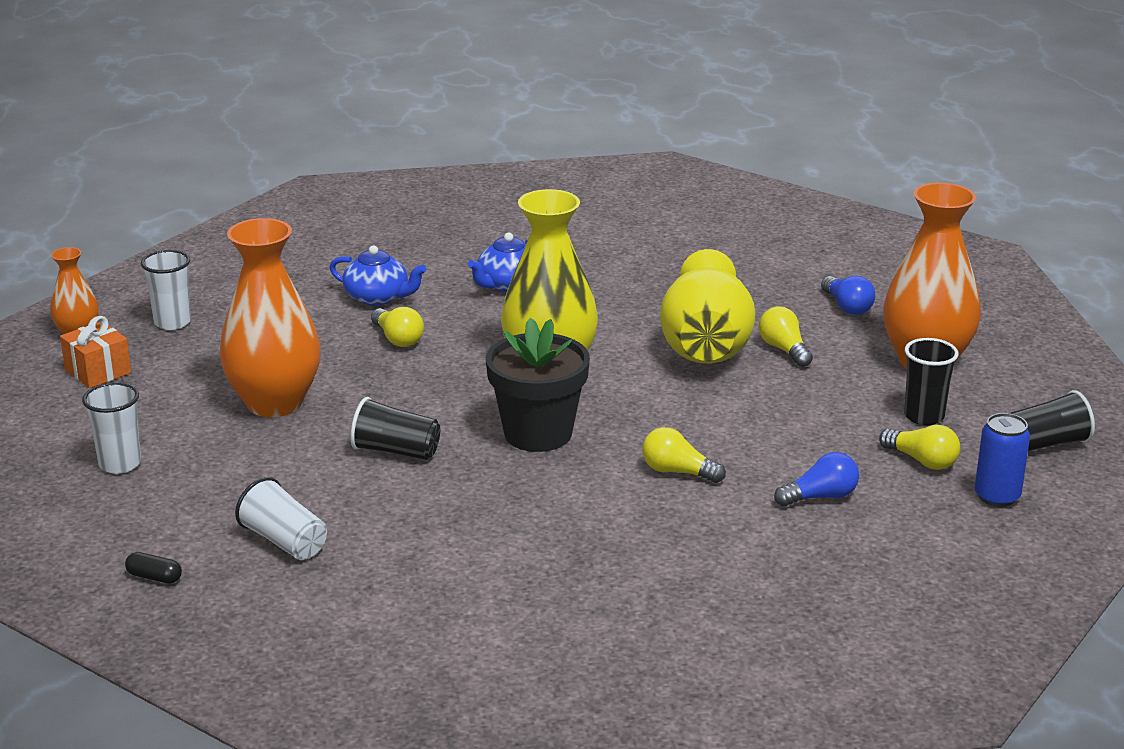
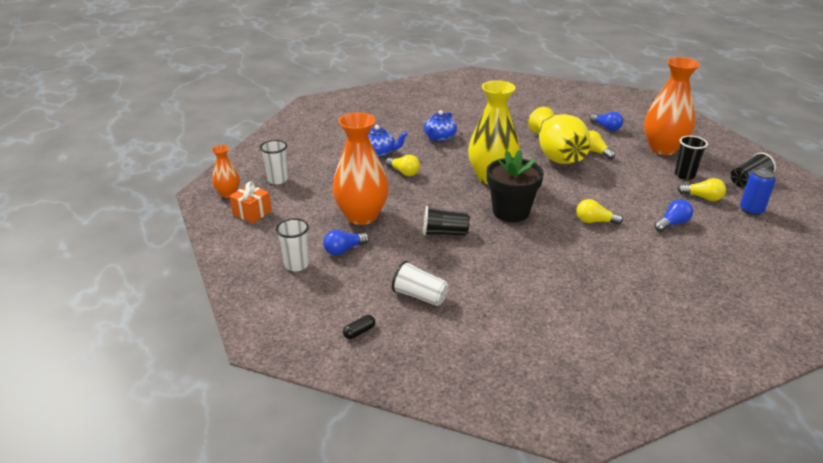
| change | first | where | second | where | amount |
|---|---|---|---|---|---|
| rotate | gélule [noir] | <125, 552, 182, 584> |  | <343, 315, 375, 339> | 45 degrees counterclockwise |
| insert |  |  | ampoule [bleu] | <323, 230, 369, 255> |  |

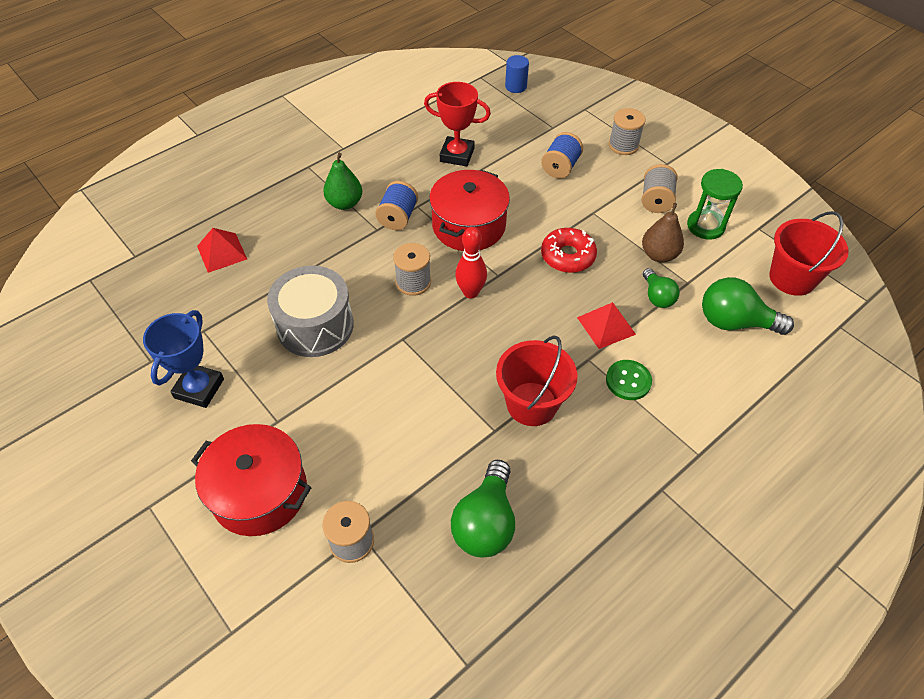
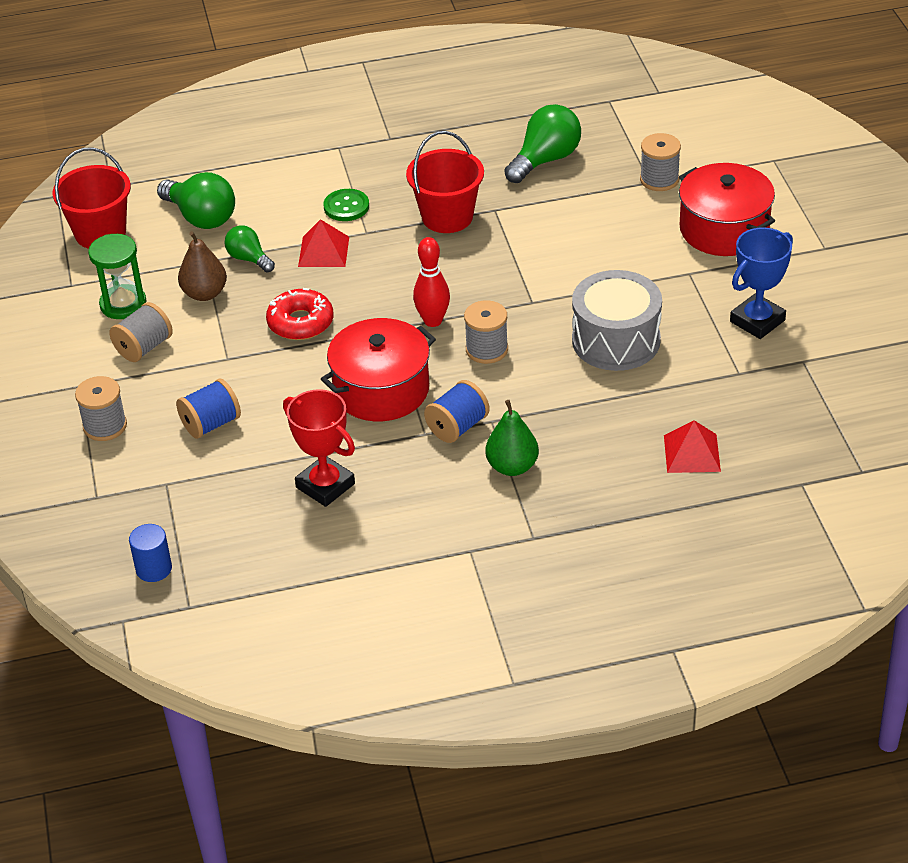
| change | first | where | second | where | amount |
|---|---|---|---|---|---|
| rotate | ampoule [vert] | <643, 268, 680, 308> |  | <225, 225, 275, 272> | 60 degrees counterclockwise |

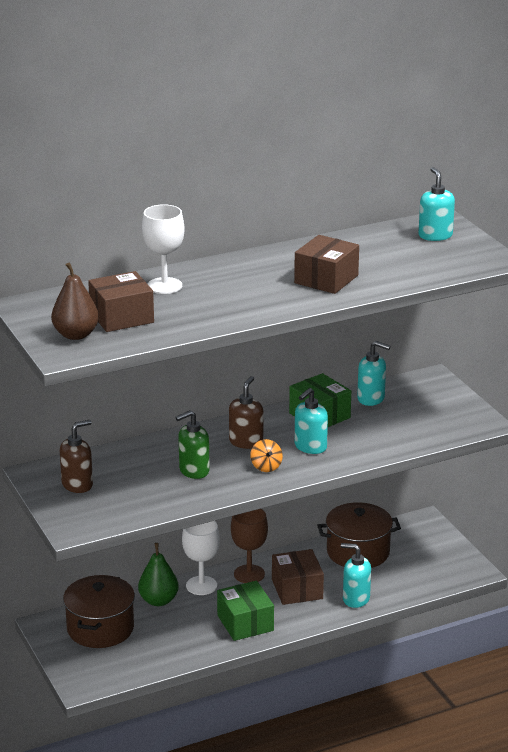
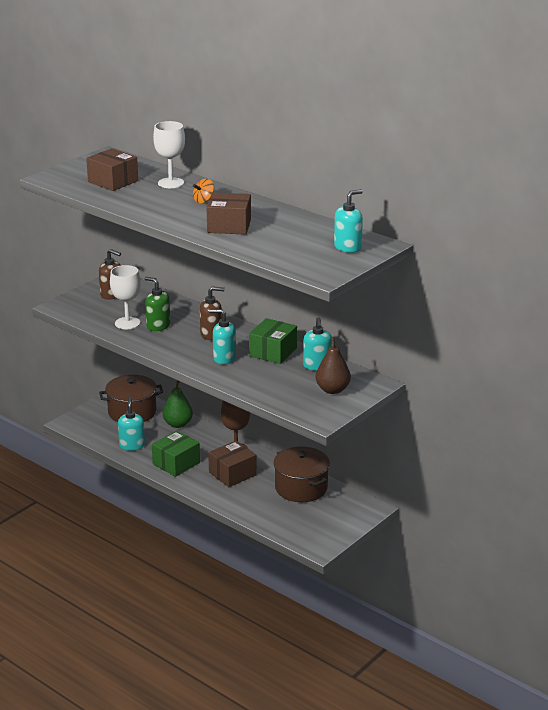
| change | first | where | second | where | amount |
|---|---|---|---|---|---|
| move | poire [marron] | <51, 262, 99, 340> |  | <315, 337, 351, 394> |  |
| move | toupie [orange] | <250, 439, 283, 472> |  | <193, 179, 214, 203> |  |
| move | verre à pied [blanc] | <182, 521, 220, 595> |  | <110, 265, 141, 329> |  |
| move | distributeur de savon [turquoise] | <341, 543, 371, 608> |  | <118, 397, 145, 451> |  |

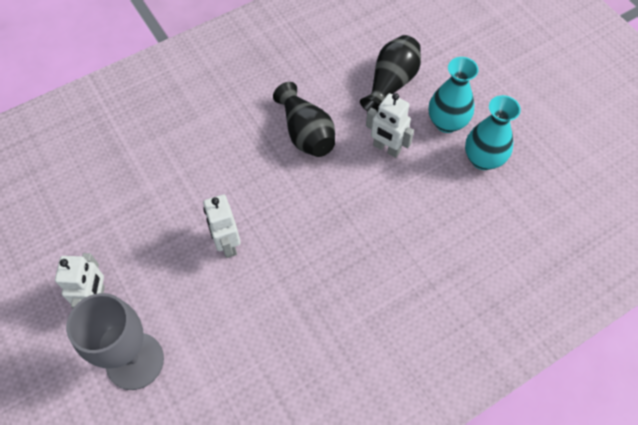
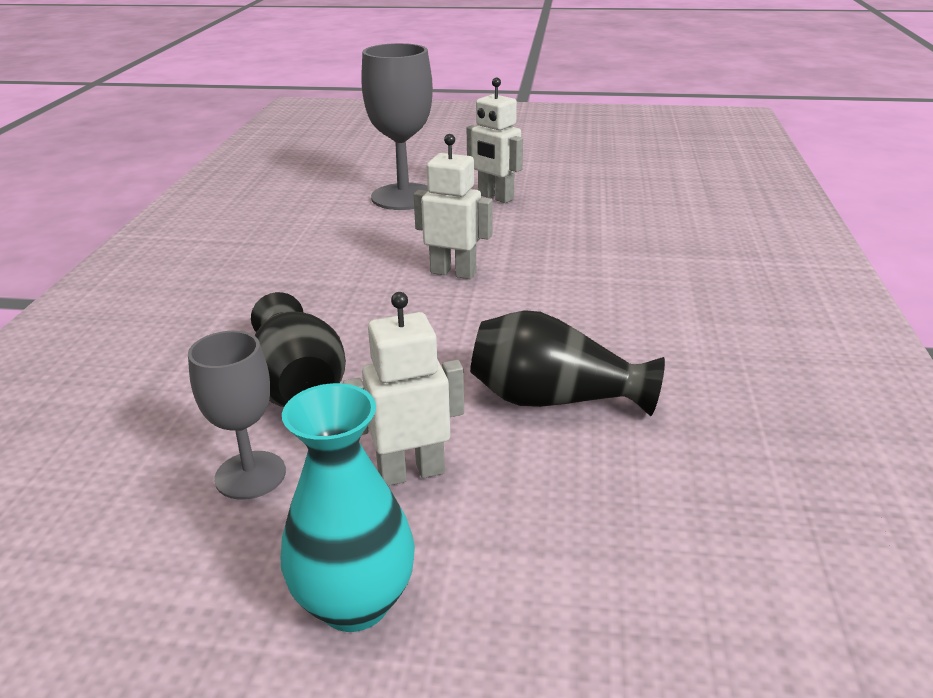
| change | first | where | second | where | amount |
|---|---|---|---|---|---|
| move | vase [noir] | <360, 35, 421, 112> |  | <251, 292, 346, 407> |  |
| delete | vase [turquoise] | <465, 95, 521, 170> |  |  |  |
| insert |  |  | verre à pied [gris] | <188, 331, 286, 499> |  |

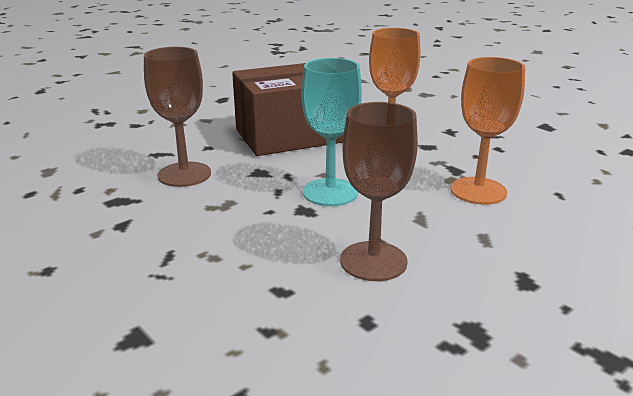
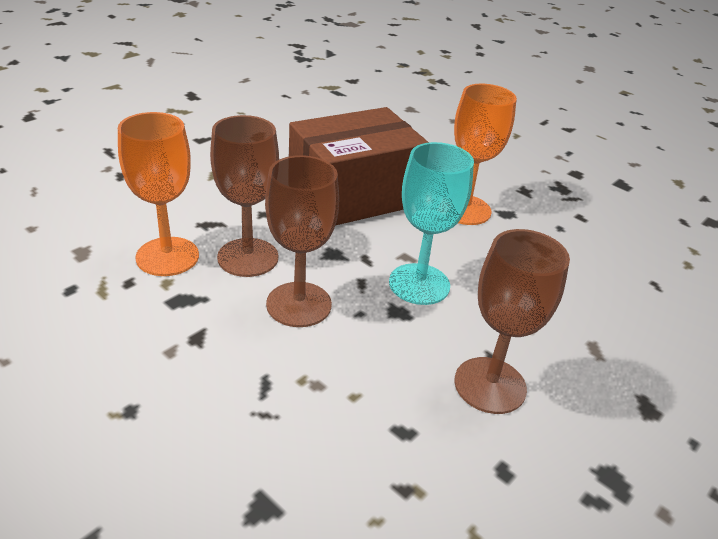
| change | first | where | second | where | amount |
|---|---|---|---|---|---|
| move | verre à pied [orange] | <450, 57, 525, 205> |  | <118, 112, 199, 276> |  |
| insert |  |  | verre à pied [marron] | <265, 155, 339, 327> |  |

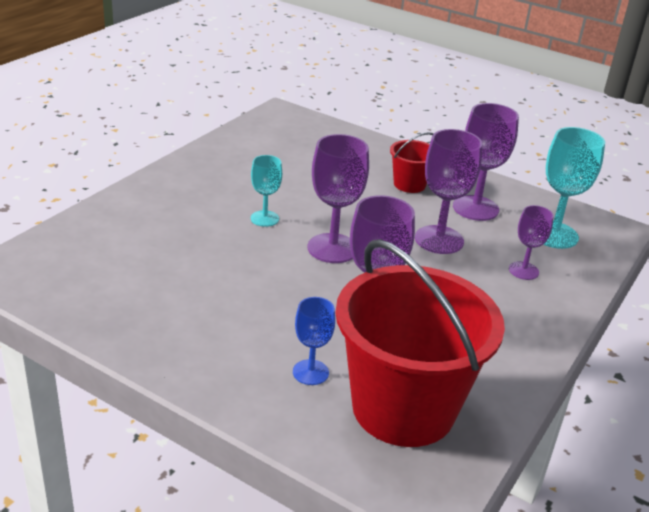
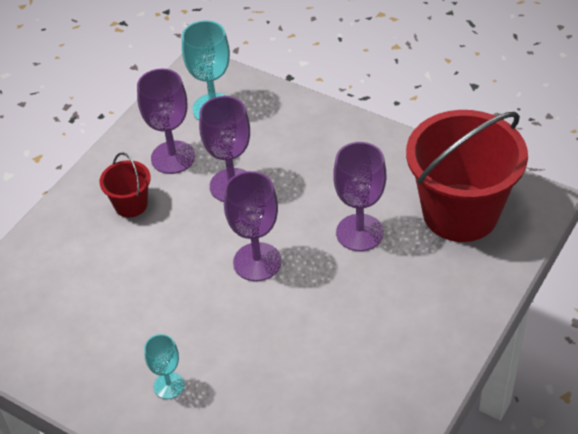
| change | first | where | second | where | amount |
|---|---|---|---|---|---|
| move | verre à pied [turquoise] | <251, 155, 282, 227> |  | <144, 334, 185, 399> |  |
| delete | verre à pied [violet] | <509, 205, 554, 280> |  |  |  |
| delete | verre à pied [bleu] | <293, 297, 335, 385> |  |  |  |

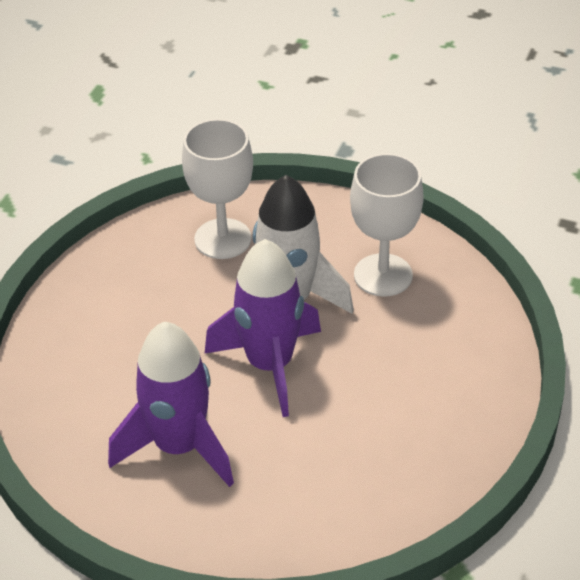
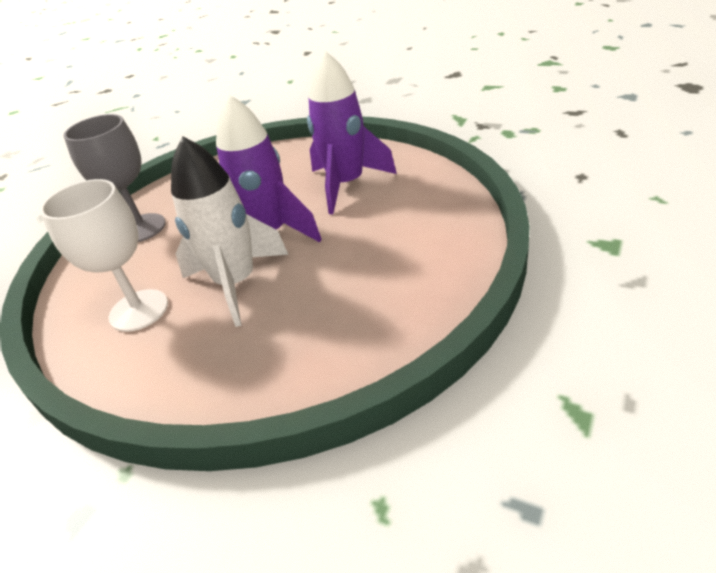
| change | first | where | second | where | amount |
|---|---|---|---|---|---|
| delete | verre à pied [blanc] | <182, 119, 253, 259> |  |  |  |
| insert |  |  | verre à pied [gris] | <64, 114, 166, 242> |  |

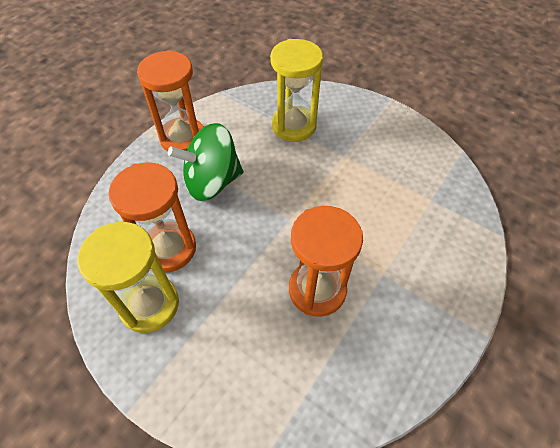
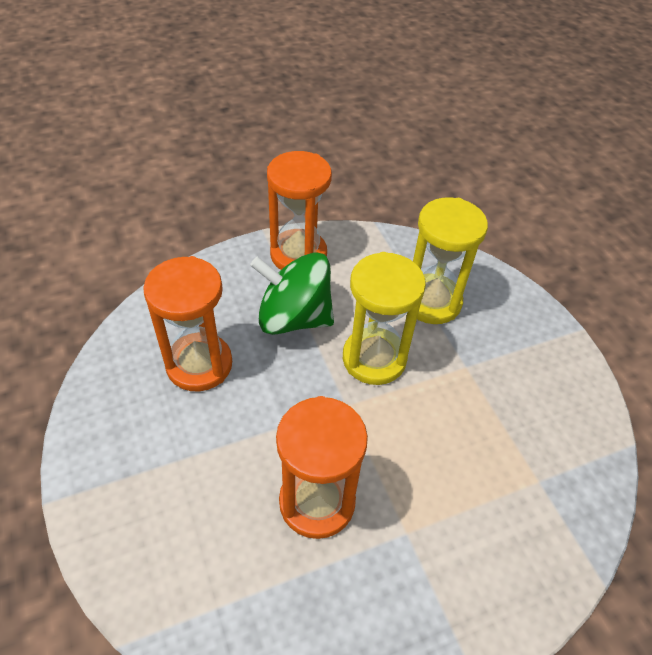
| change | first | where | second | where | amount |
|---|---|---|---|---|---|
| move | sablier [jaune] | <78, 222, 179, 333> |  | <343, 252, 426, 385> |  |

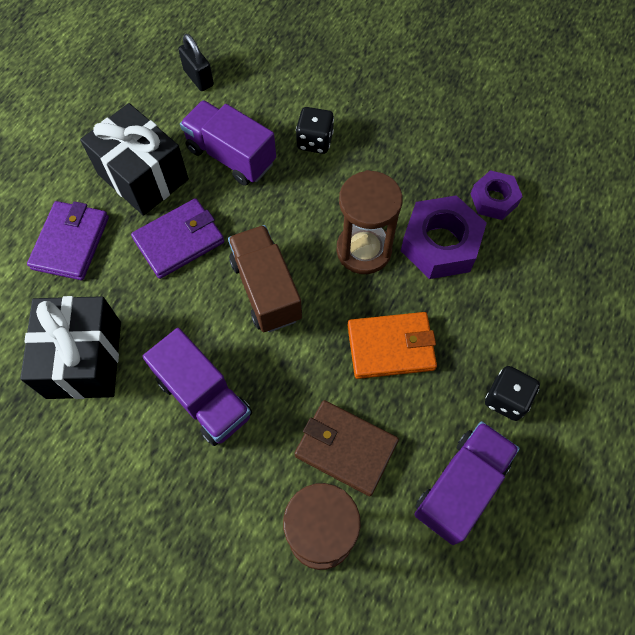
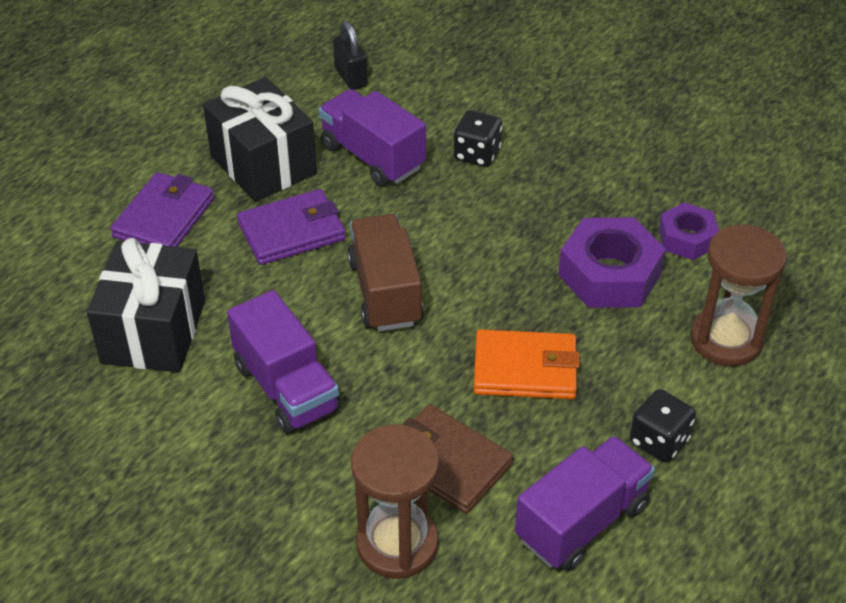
| change | first | where | second | where | amount |
|---|---|---|---|---|---|
| move | sablier [marron] | <336, 170, 403, 274> |  | <690, 224, 787, 366> |  |

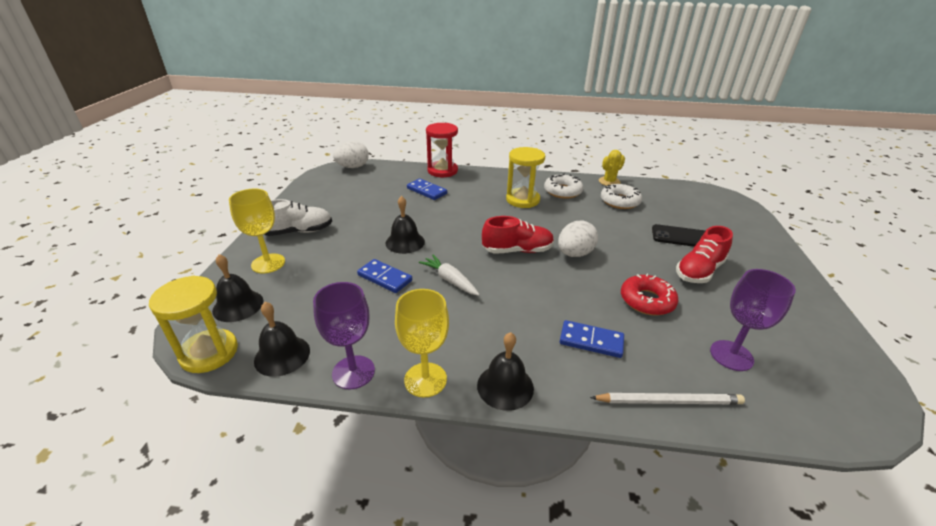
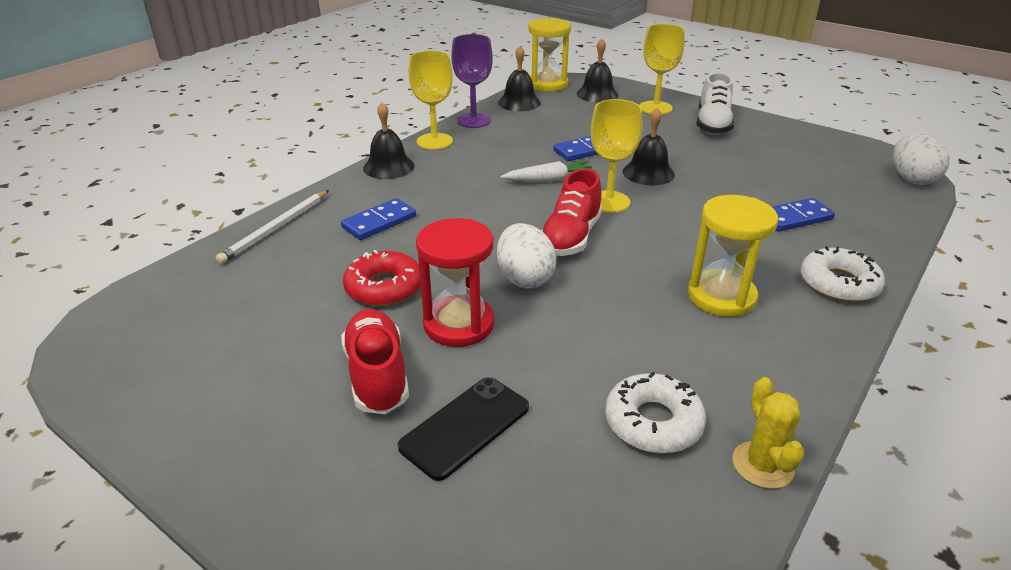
| change | first | where | second | where | amount |
|---|---|---|---|---|---|
| move | sablier [rouge] | <426, 123, 458, 177> |  | <416, 218, 494, 347> |  |
| move | beignet [blanc] | <544, 174, 583, 199> |  | <801, 246, 885, 302> |  |
| delete | verre à pied [violet] | <710, 269, 796, 371> |  |  |  |
| insert |  |  | verre à pied [jaune] | <591, 99, 642, 213> |  |

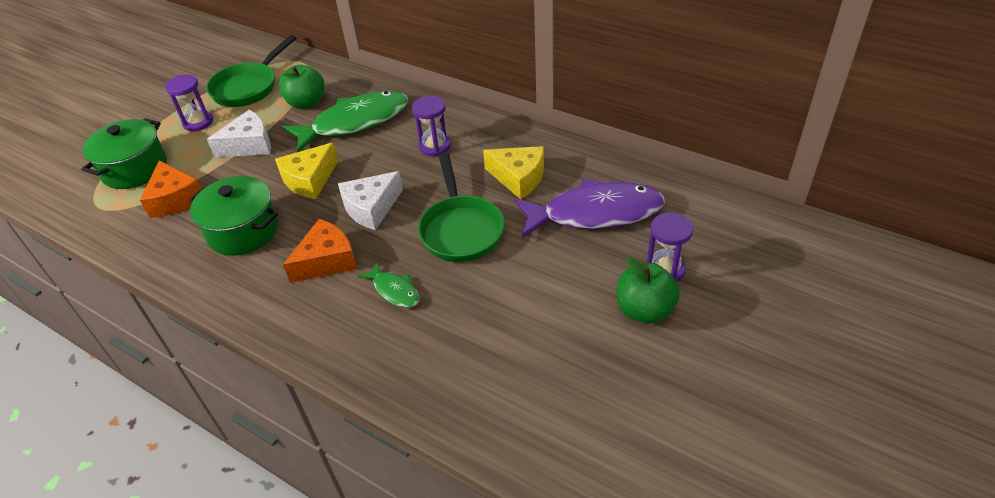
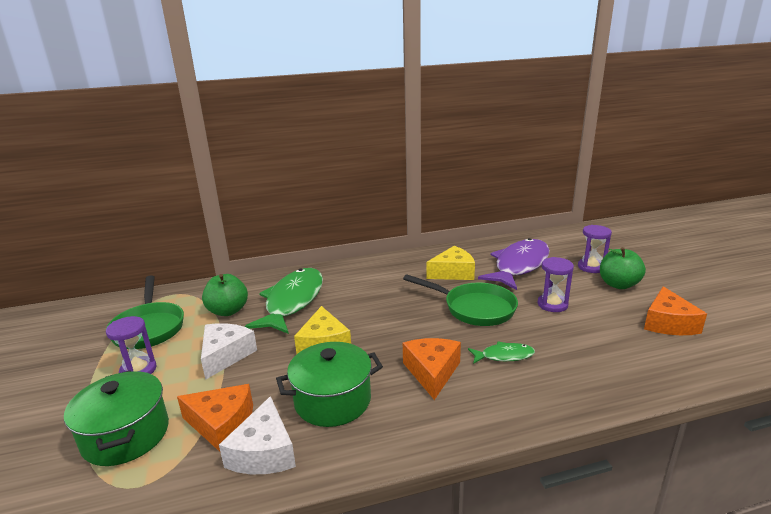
| change | first | where | second | where | amount |
|---|---|---|---|---|---|
| move | sablier [violet] | <412, 96, 451, 156> |  | <538, 257, 574, 312> |  |
| move | fromage [blanc] | <338, 171, 403, 230> |  | <219, 396, 296, 474> |  |
| insert |  |  | fromage [orange] | <644, 286, 707, 335> |  |

